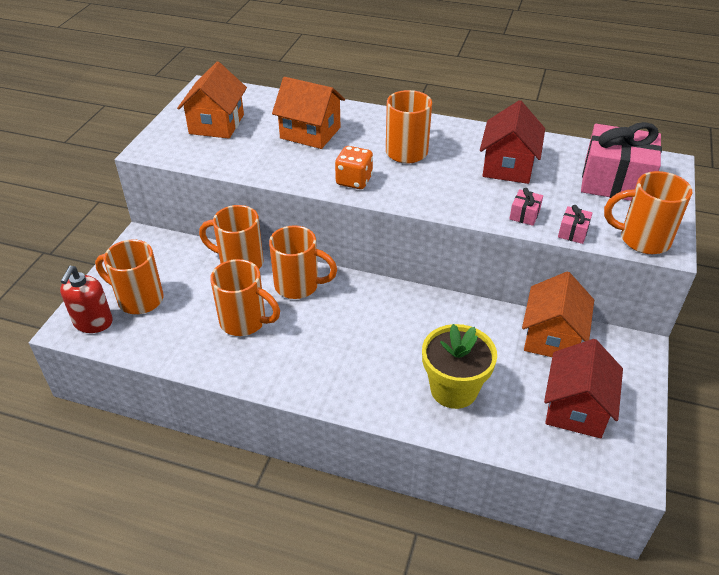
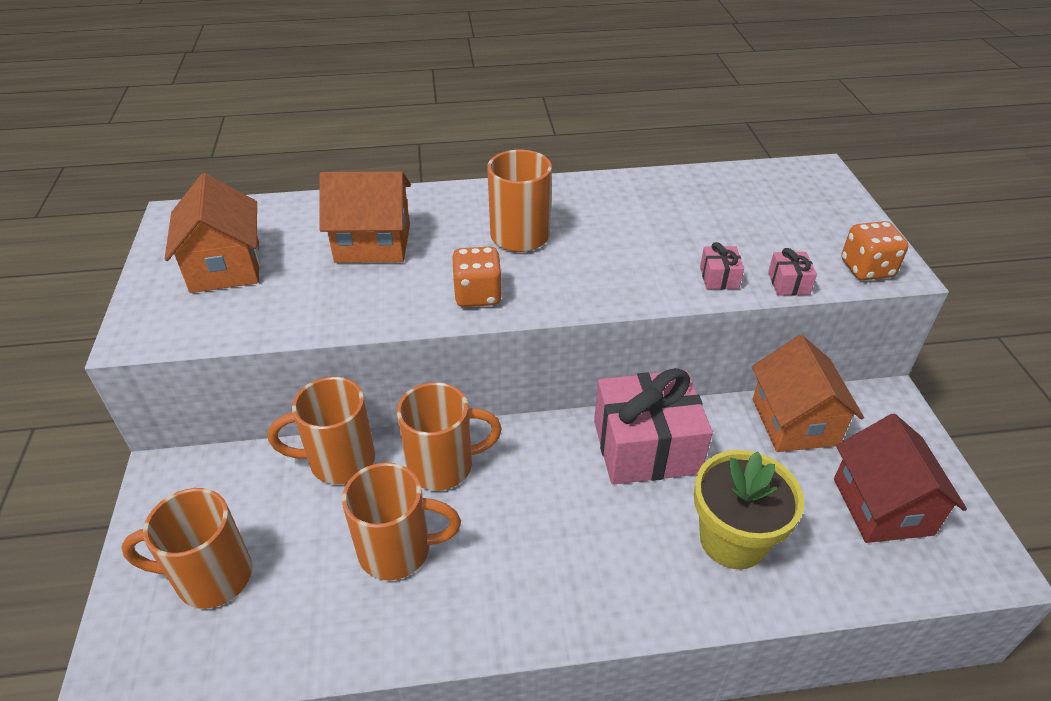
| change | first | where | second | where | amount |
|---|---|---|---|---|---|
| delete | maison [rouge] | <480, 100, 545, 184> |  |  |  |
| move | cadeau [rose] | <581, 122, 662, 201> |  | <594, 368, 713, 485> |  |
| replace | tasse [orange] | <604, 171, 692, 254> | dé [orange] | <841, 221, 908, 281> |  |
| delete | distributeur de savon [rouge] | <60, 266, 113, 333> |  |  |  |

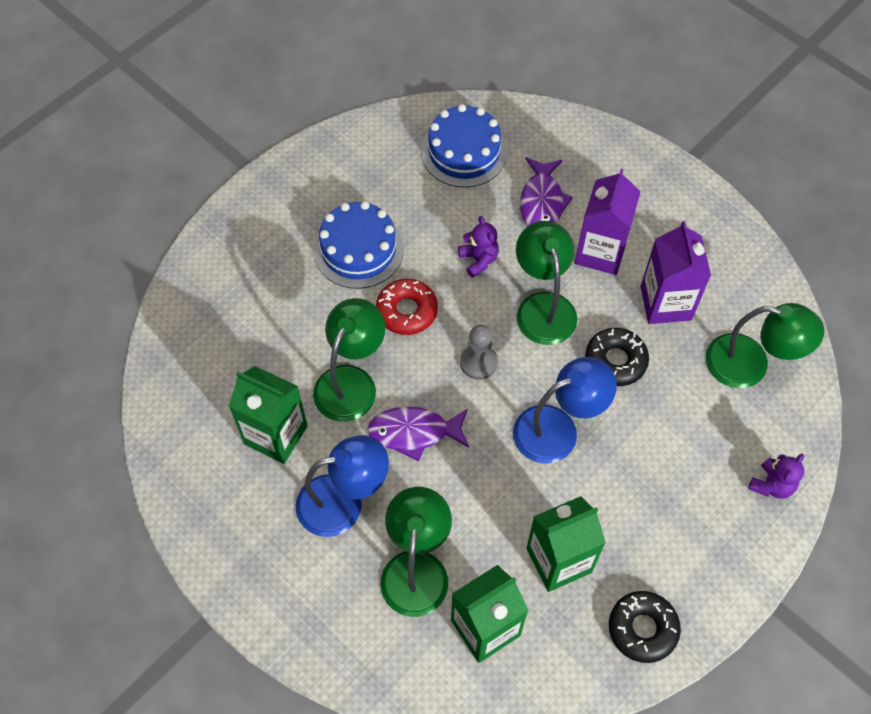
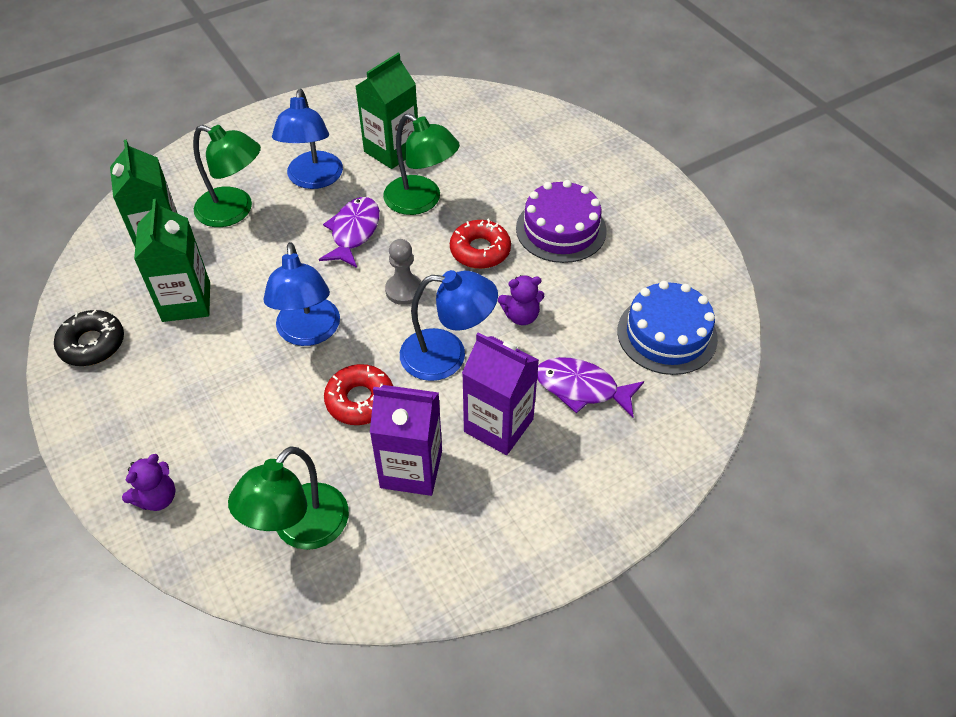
| change | first | where | second | where | amount |
|---|---|---|---|---|---|
| recolor | gâteau [bleu] | <313, 201, 404, 289> | gâteau [violet] | <516, 180, 607, 263> |  |
| recolor | lampe [vert] | <516, 221, 577, 345> | lampe [bleu] | <400, 270, 498, 381> |  |
| recolor | beignet [noir] | <585, 328, 649, 386> | beignet [rouge] | <324, 364, 393, 425> |  |
| rotate | ours en peluche [violet] | <748, 454, 804, 499> |  | <122, 454, 176, 511> | 105 degrees counterclockwise |

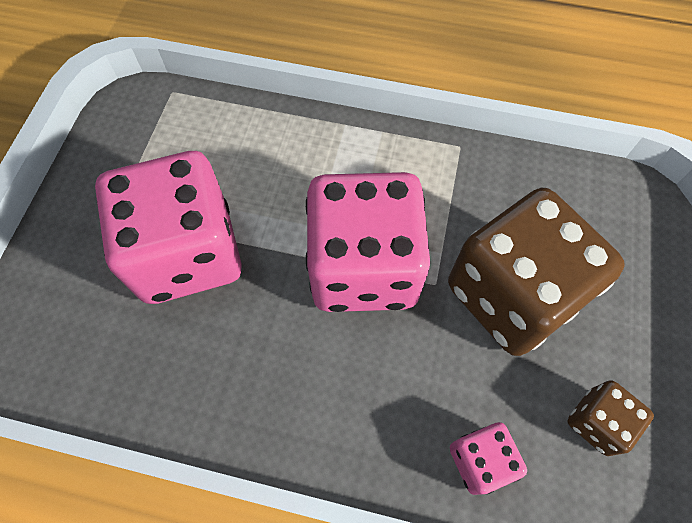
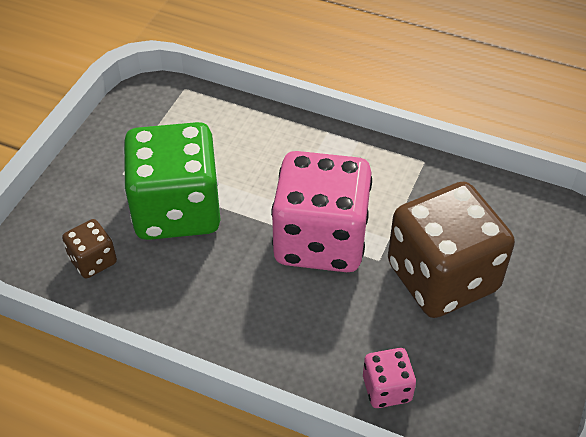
| change | first | where | second | where | amount |
|---|---|---|---|---|---|
| recolor | dé [rose] | <95, 151, 242, 304> | dé [vert] | <123, 122, 221, 240> |  |
| move | dé [marron] | <567, 380, 654, 456> |  | <62, 219, 117, 278> |  |

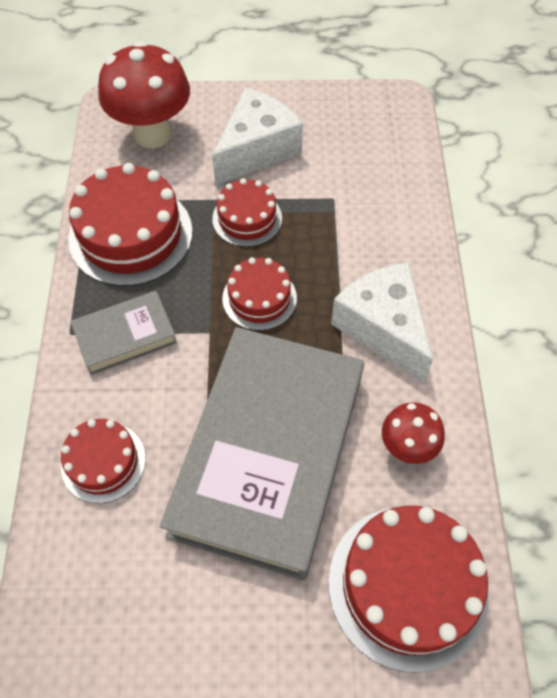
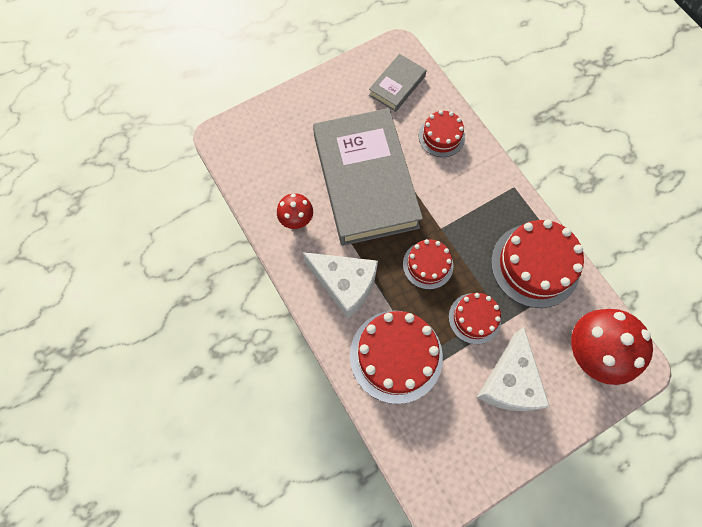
| change | first | where | second | where | amount |
|---|---|---|---|---|---|
| move | livre [gris] | <70, 291, 177, 375> |  | <369, 54, 427, 112> |  |
| move | gâteau [rouge] | <329, 506, 489, 673> |  | <350, 311, 443, 404> |  |

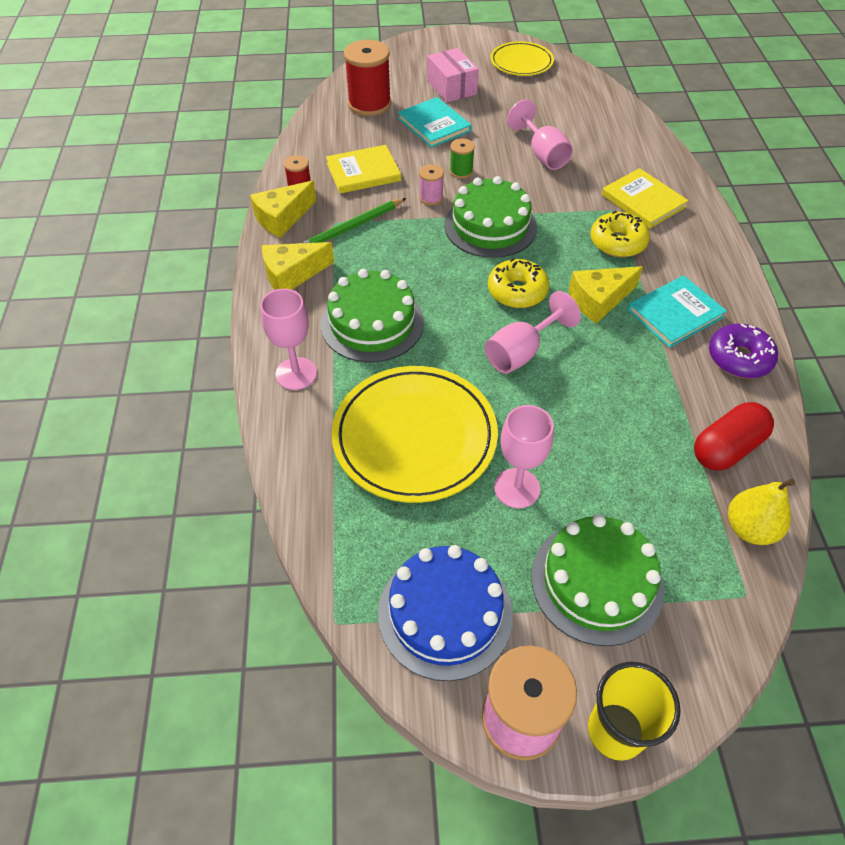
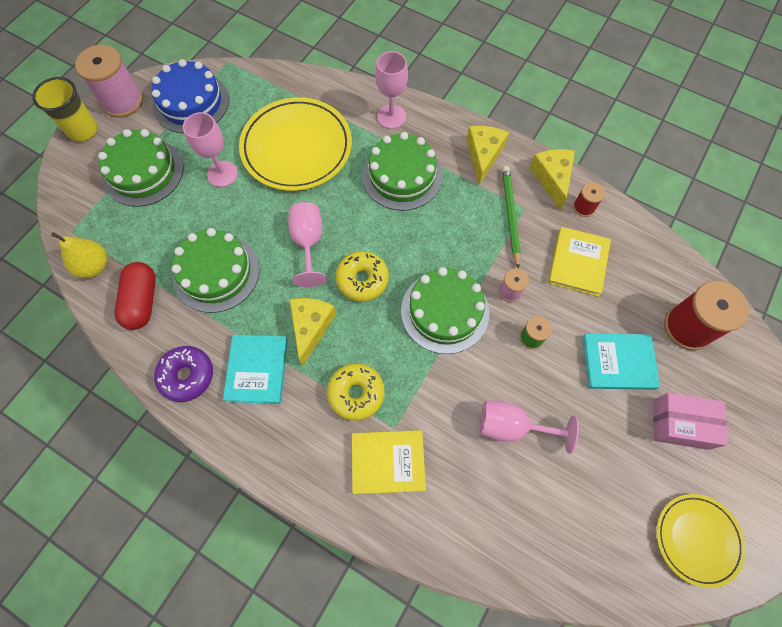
| change | first | where | second | where | amount |
|---|---|---|---|---|---|
| insert |  |  | gâteau [vert] | <172, 228, 260, 313> |  |

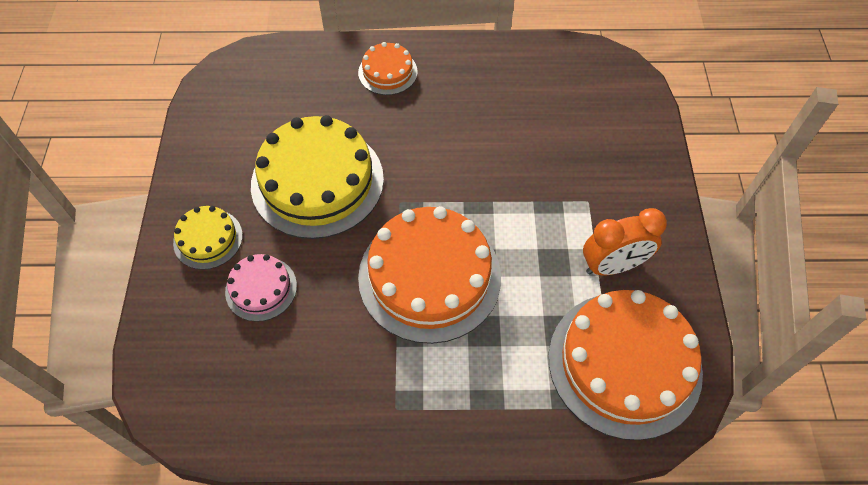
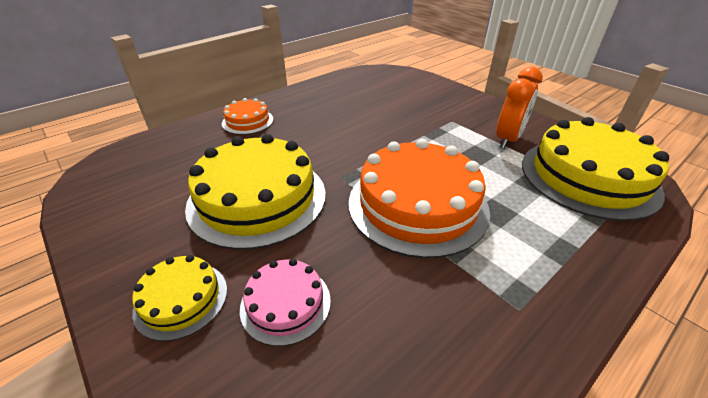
| change | first | where | second | where | amount |
|---|---|---|---|---|---|
| recolor | gâteau [orange] | <549, 290, 703, 440> | gâteau [jaune] | <522, 117, 669, 221> |  |

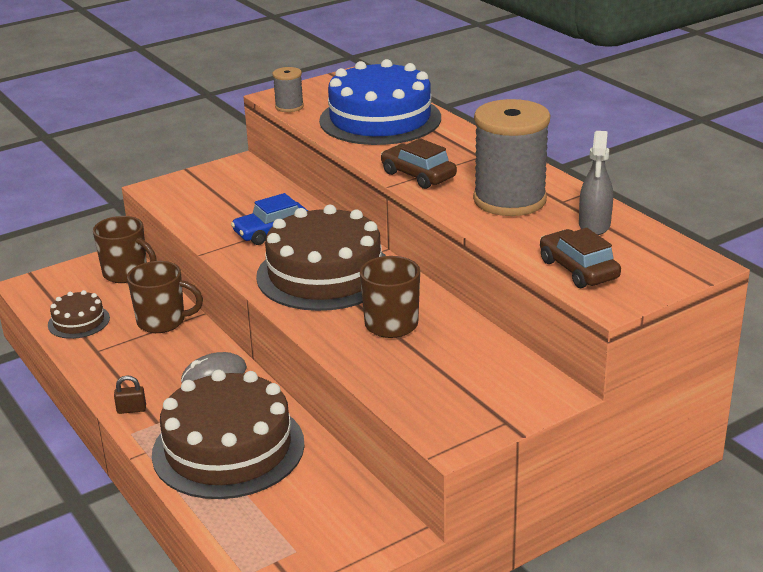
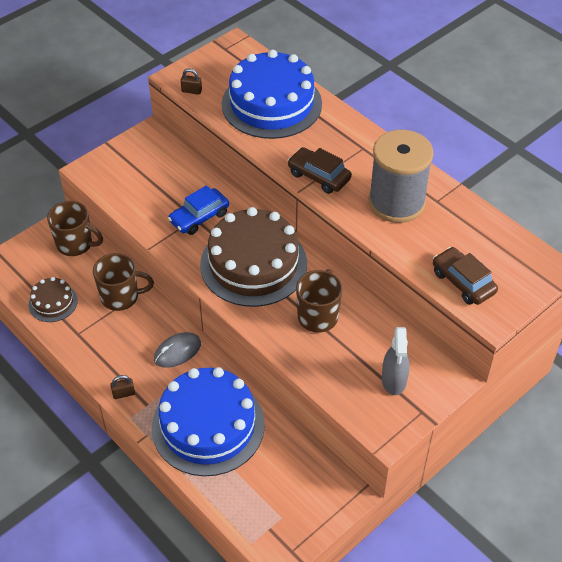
| change | first | where | second | where | amount |
|---|---|---|---|---|---|
| replace | bobine [gris] | <272, 67, 304, 112> | cadenas [marron] | <181, 69, 202, 95> |  |
| move | vaporisateur [gris] | <579, 131, 613, 235> |  | <382, 327, 410, 395> |  |
| recolor | gâteau [marron] | <152, 370, 305, 499> | gâteau [bleu] | <152, 367, 265, 476> |  |

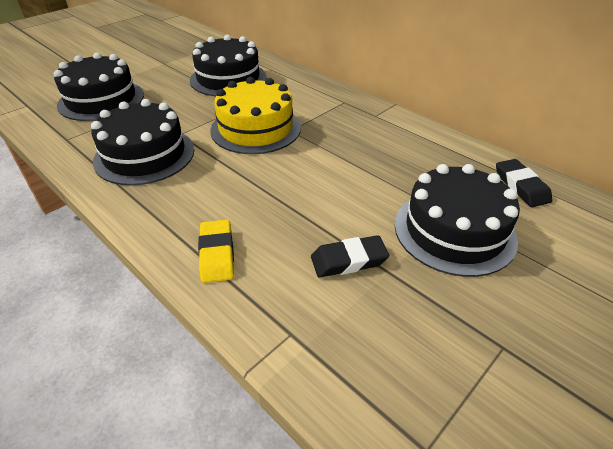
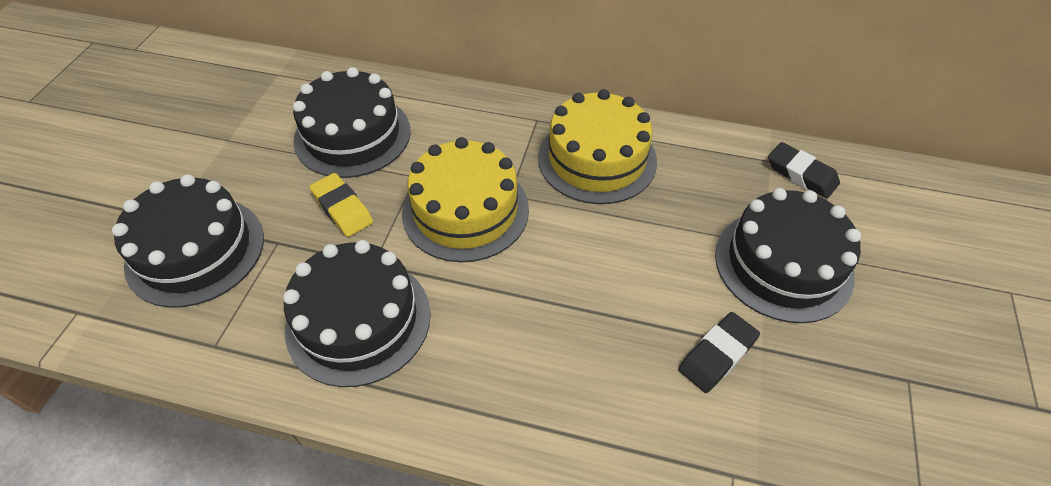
| change | first | where | second | where | amount |
|---|---|---|---|---|---|
| move | gomme [jaune] | <198, 220, 234, 283> |  | <310, 173, 373, 237> |  |
| insert |  |  | gâteau [jaune] | <538, 89, 657, 204> |  |

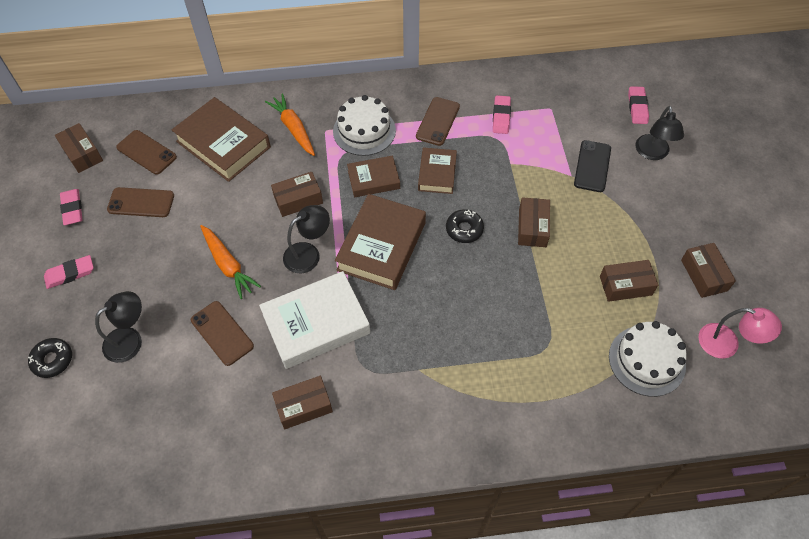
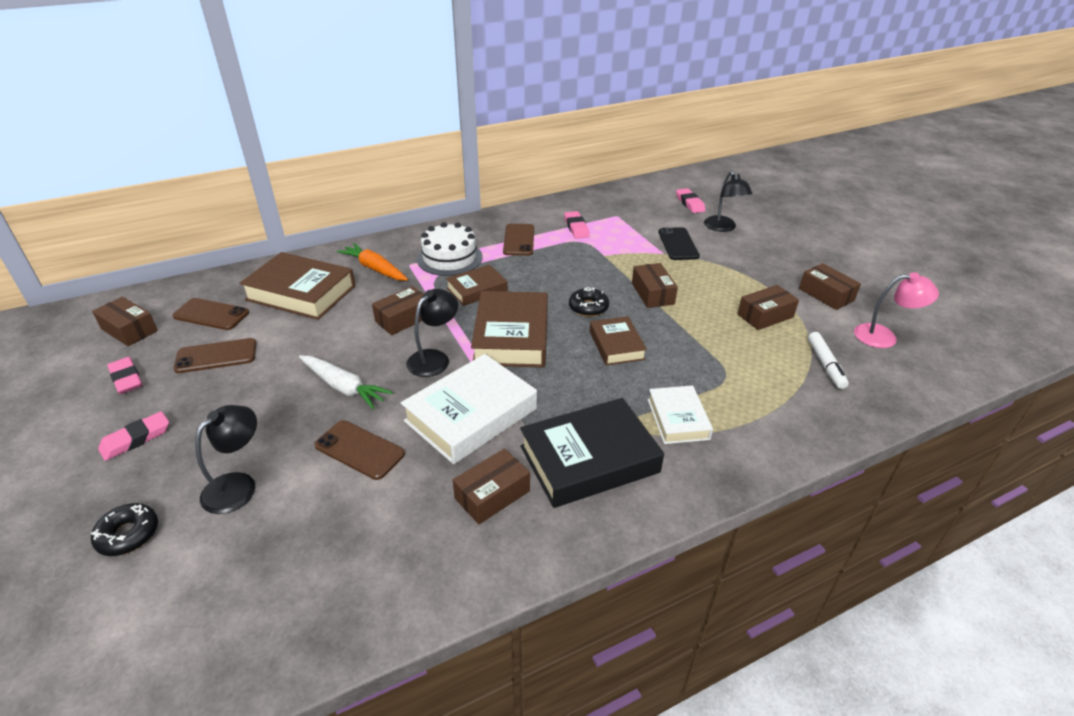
| change | first | where | second | where | amount |
|---|---|---|---|---|---|
| move | livre [marron] | <418, 147, 457, 194> |  | <590, 316, 647, 365> |  |
| recolor | carotte [orange] | <200, 225, 261, 299> | carotte [blanc] | <299, 356, 393, 409> |  |
| replace | gâteau [blanc] | <609, 321, 687, 397> | feutre [blanc] | <808, 332, 849, 389> |  |
| insert |  |  | livre [blanc] | <648, 385, 713, 444> |  |
| insert |  |  | livre [noir] | <520, 398, 664, 508> |  |

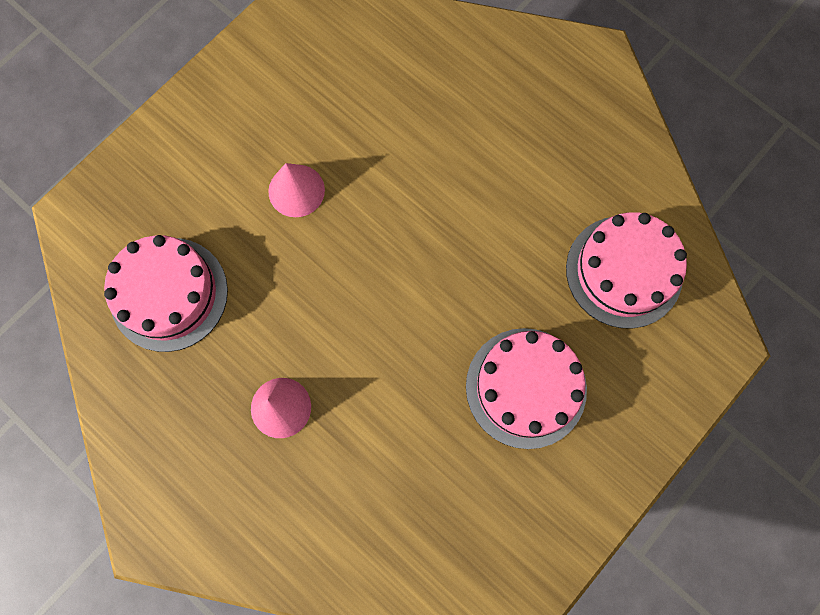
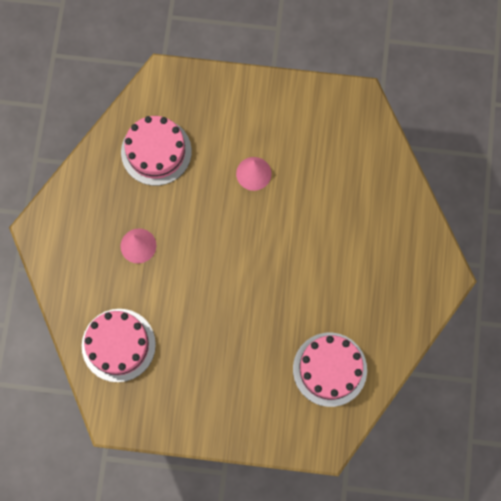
| change | first | where | second | where | amount |
|---|---|---|---|---|---|
| move | gâteau [rose] | <466, 328, 587, 449> |  | <82, 309, 156, 382> |  |

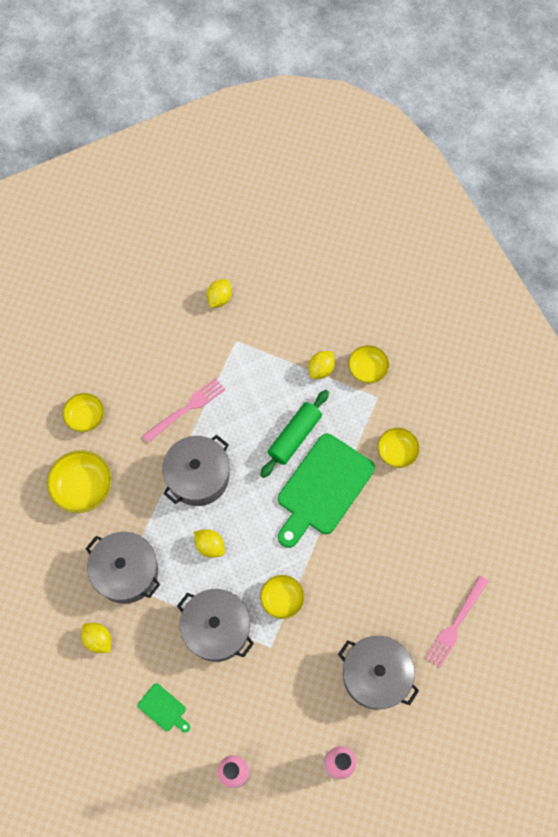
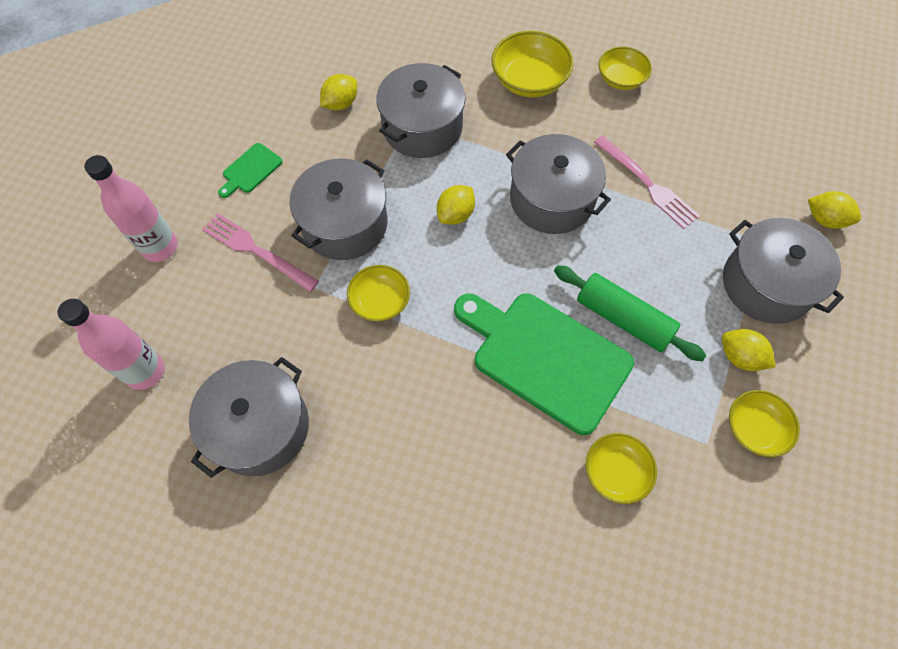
| change | first | where | second | where | amount |
|---|---|---|---|---|---|
| move | fourchette [rose] | <425, 576, 489, 668> |  | <202, 213, 319, 292> |  |
| insert |  |  | marmite [gris] | <723, 218, 844, 324> |  |

